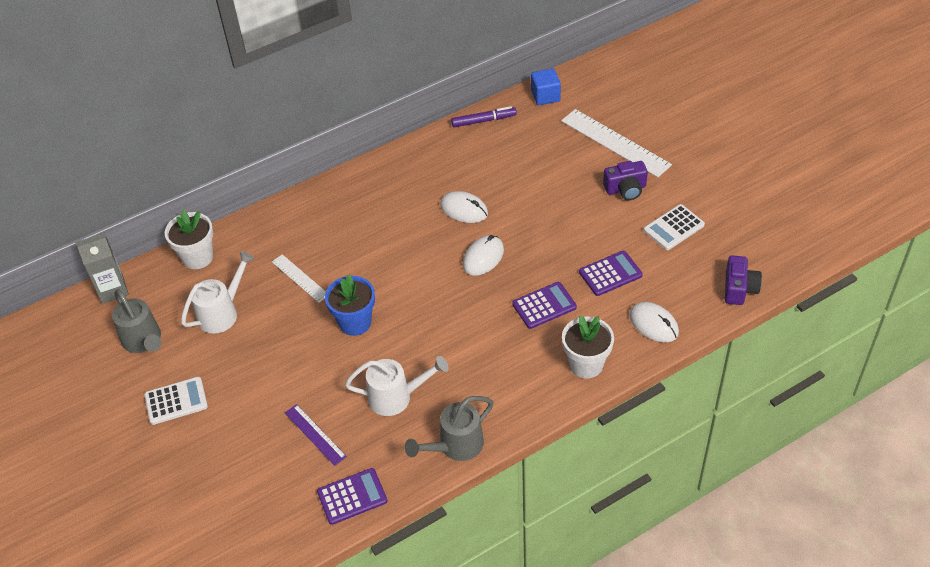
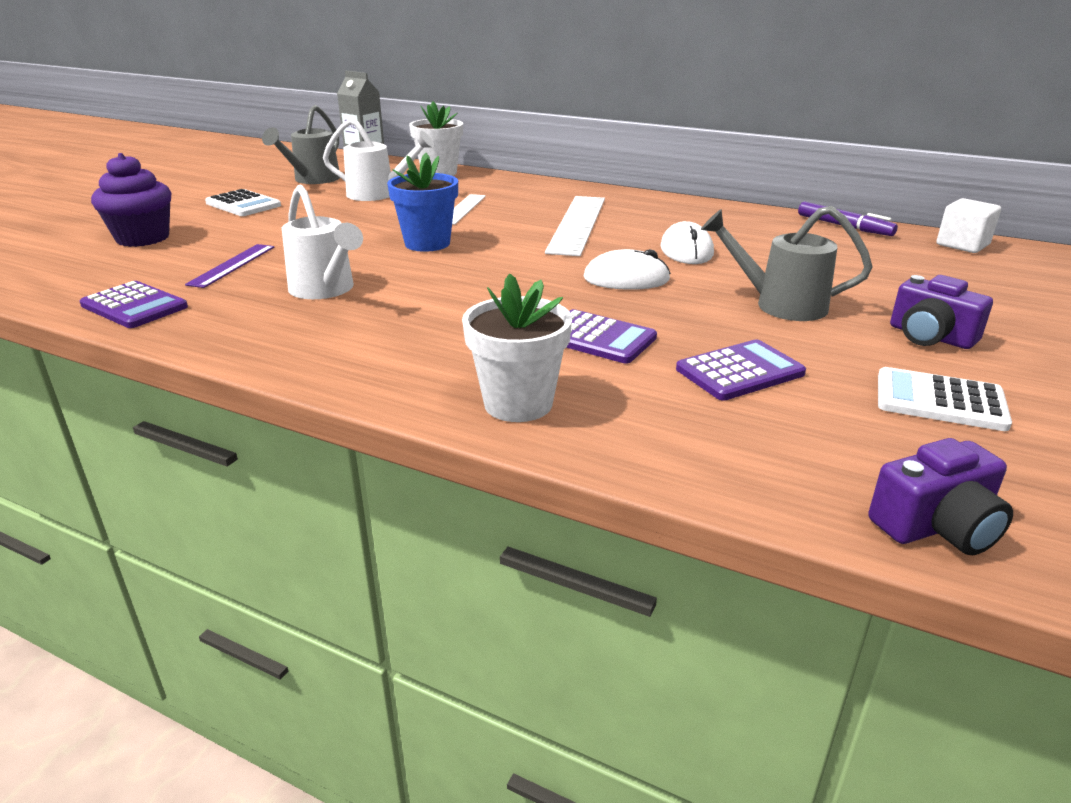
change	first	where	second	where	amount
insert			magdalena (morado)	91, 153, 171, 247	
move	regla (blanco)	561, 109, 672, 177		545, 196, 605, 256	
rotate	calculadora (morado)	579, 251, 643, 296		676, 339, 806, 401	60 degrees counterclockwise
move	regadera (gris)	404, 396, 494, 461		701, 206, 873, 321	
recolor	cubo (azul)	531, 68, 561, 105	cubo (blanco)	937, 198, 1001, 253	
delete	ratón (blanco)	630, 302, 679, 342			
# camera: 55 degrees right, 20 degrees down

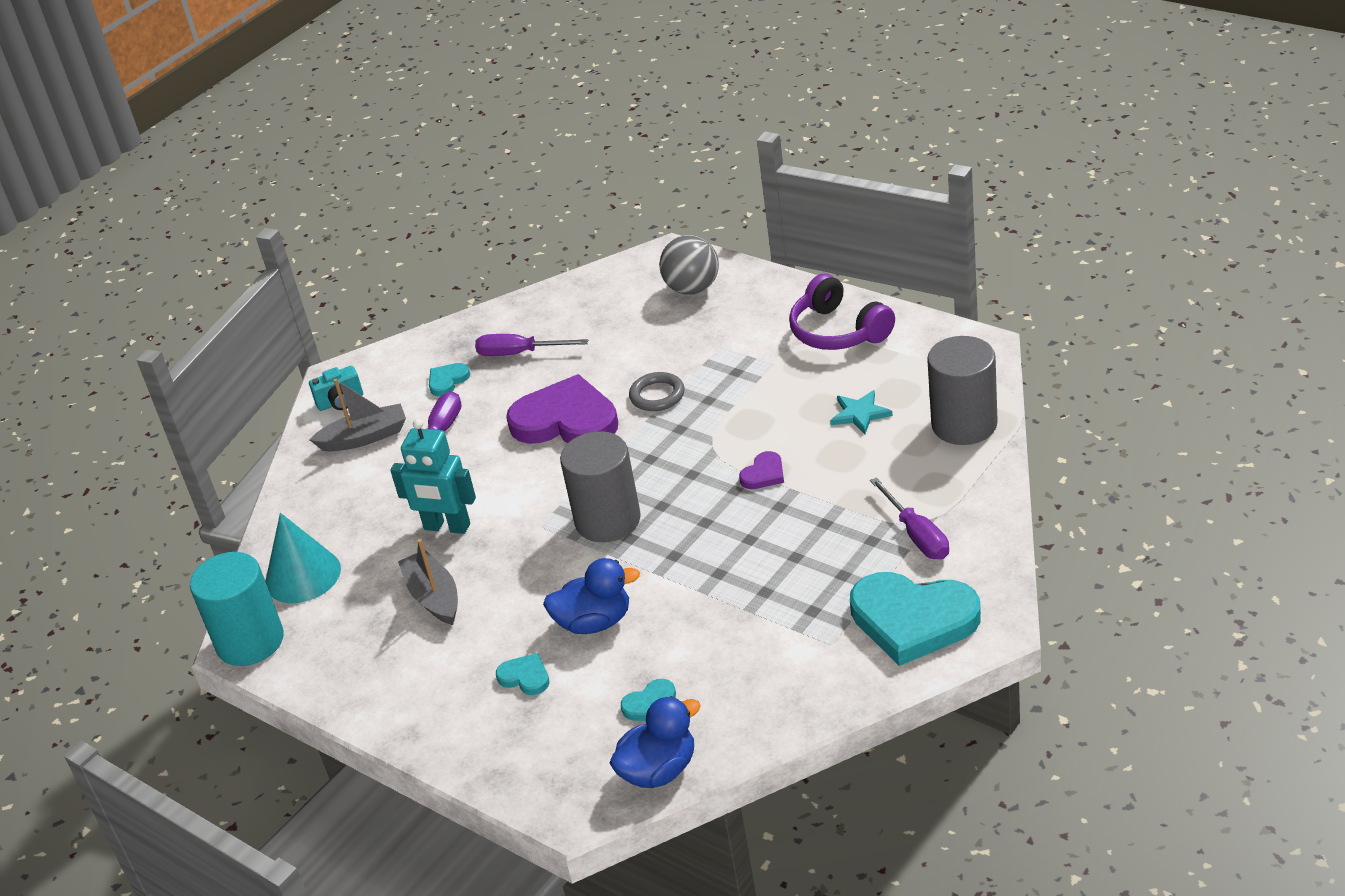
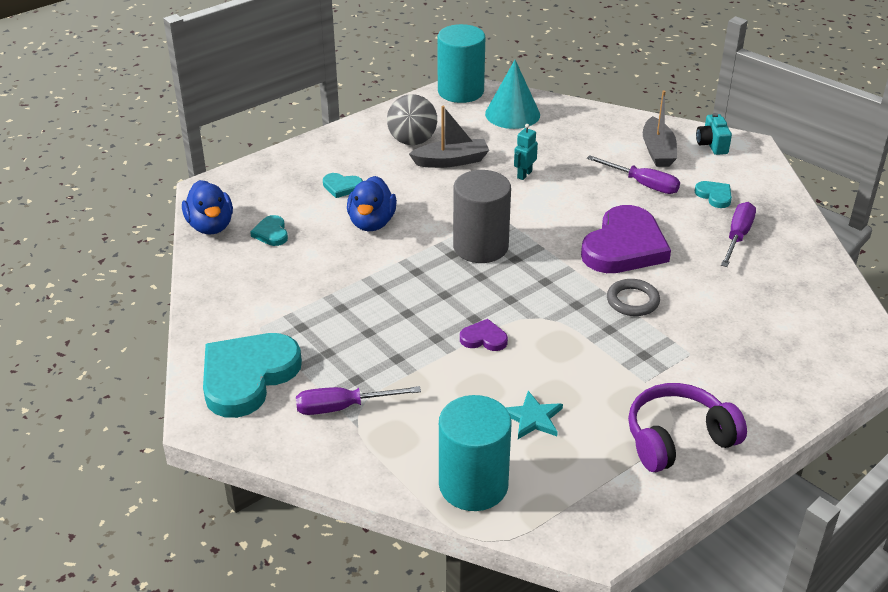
change	first	where	second	where	amount
rotate	corazón (turquesa)	496, 653, 549, 695		323, 173, 363, 198	60 degrees clockwise
move	pelota (gris)	659, 235, 719, 295		387, 94, 437, 145	
recolor	cilindro (gris)	927, 336, 998, 445	cilindro (turquesa)	439, 395, 512, 511	
rotate	corazón (morado)	739, 451, 784, 489		460, 319, 508, 351	135 degrees clockwise
resize	robot (turquesa)	390, 419, 476, 534		514, 124, 538, 180	x0.54
# camera: 100 degrees right, 0 degrees up

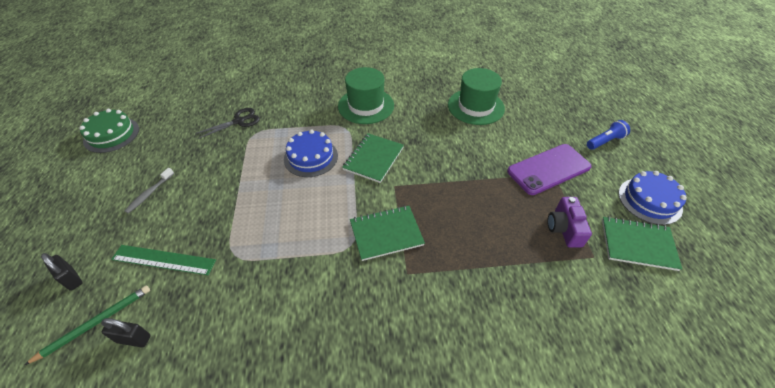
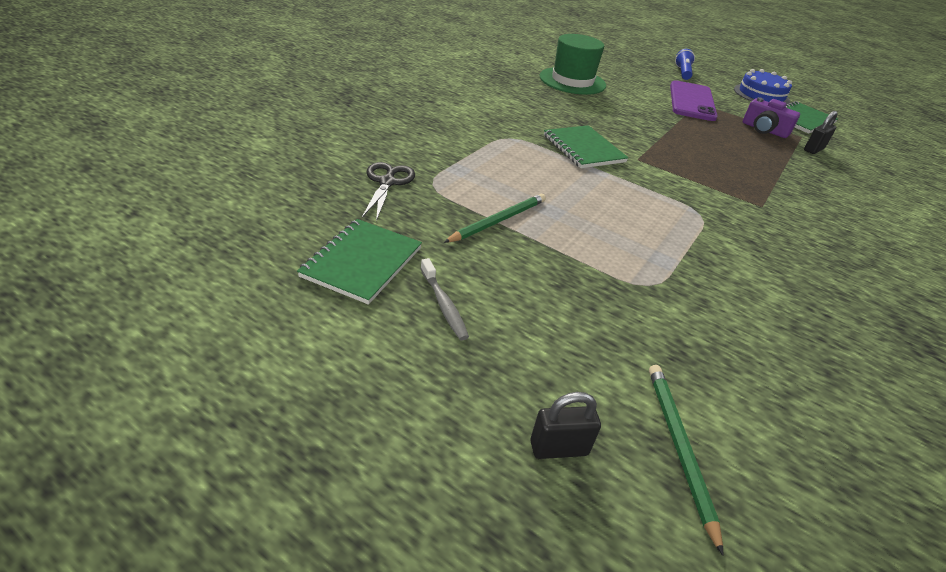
change	first	where	second	where	amount
move	cuaderno (verde)	350, 205, 425, 261		297, 219, 422, 305	
insert			lápiz (verde)	444, 194, 546, 243	
move	candado (negro)	101, 318, 151, 347		804, 111, 838, 154	
delete	tarta (verde)	79, 109, 139, 153			
delete	regla (verde)	111, 245, 216, 275			
delete	tarta (azul)	284, 130, 338, 177			
delete	sombrero (verde)	338, 67, 394, 124			
# camera: 55 degrees left, 10 degrees down

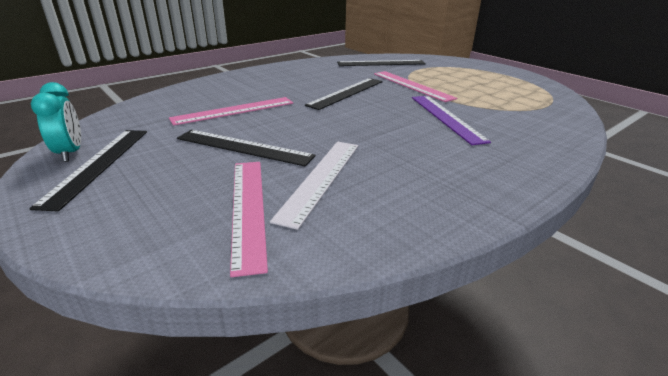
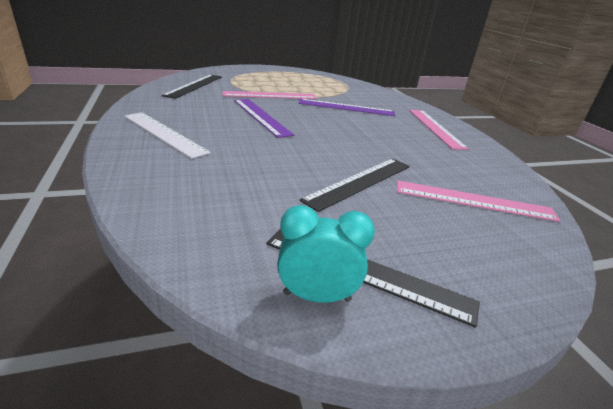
change	first	where	second	where	amount
move	regla (blanco)	270, 142, 358, 230		124, 112, 211, 159	
recolor	regla (negro)	305, 78, 383, 110	regla (morado)	234, 99, 294, 138	
move	regla (rosa)	169, 97, 293, 126		409, 110, 469, 150	
# camera: 70 degrees left, 0 degrees up

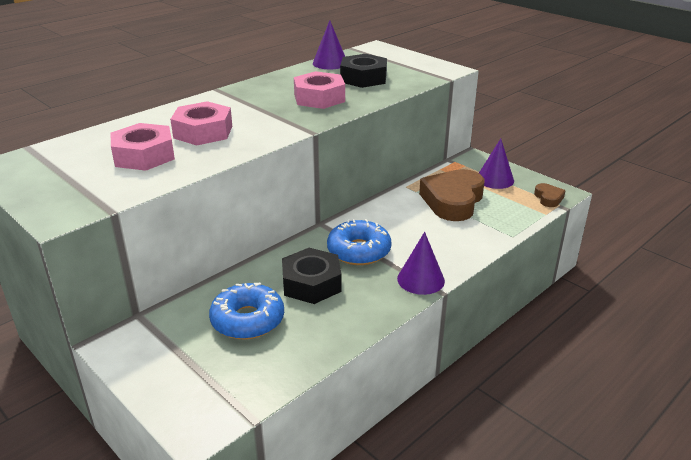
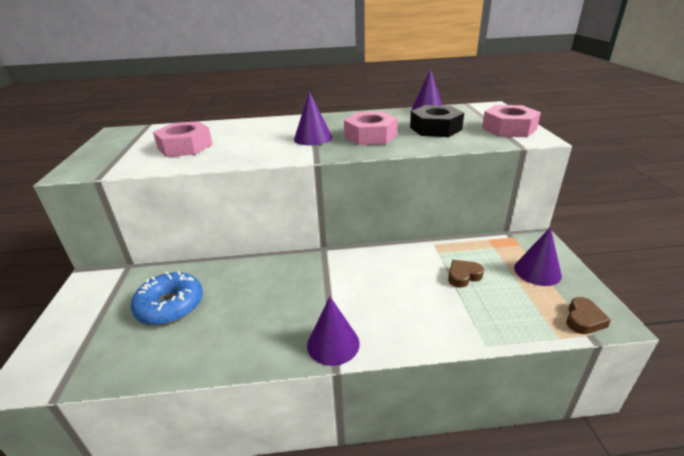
change	first	where	second	where	amount
insert			cono (morado)	294, 91, 332, 146	
resize	corazón (marrón)	419, 169, 485, 221		448, 260, 484, 288	x0.46
move	tuerca (rosa)	170, 101, 232, 145		482, 105, 541, 137	
delete	tuerca (negro)	282, 248, 342, 304			
delete	rosquilla (azul)	327, 219, 392, 265			
# camera: 40 degrees right, 0 degrees up

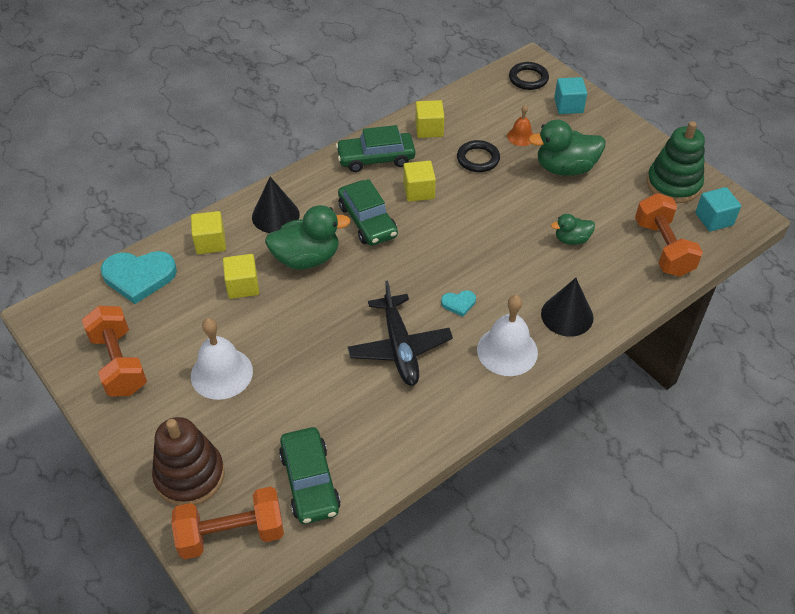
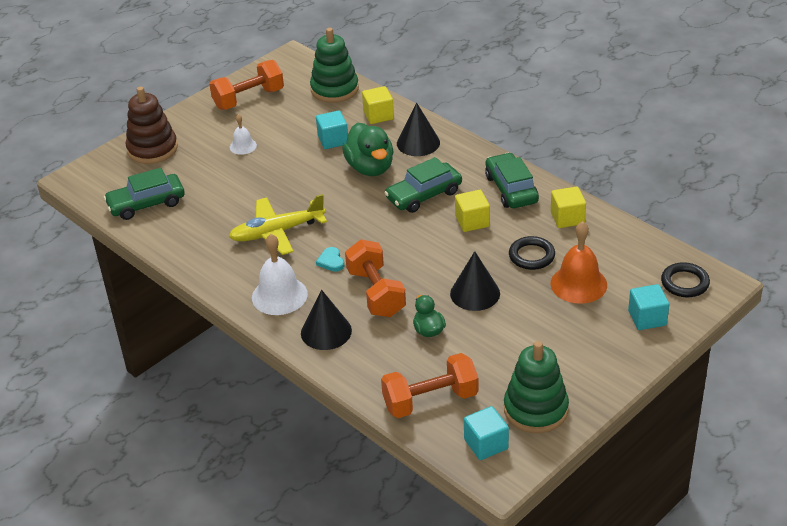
change	first	where	second	where	amount
recolor	avión (negro)	348, 281, 453, 386	avión (amarillo)	229, 194, 327, 255	
resize	campana (blanco)	191, 318, 253, 400		230, 114, 257, 155	x0.56
replace	corazón (turquesa)	101, 251, 177, 304	juguete apilable (verde)	310, 28, 359, 103	
recolor	cubo (amarillo)	223, 254, 259, 299	cubo (turquesa)	316, 110, 348, 149	
move	mancuerna (naranja)	171, 487, 284, 559		345, 239, 406, 317	
insert			cono (negro)	450, 251, 500, 311	
resize	campana (naranja)	507, 105, 534, 146		551, 221, 607, 304	x1.80
delete	pato (verde)	528, 119, 605, 176			
# camera: 85 degrees right, 10 degrees down

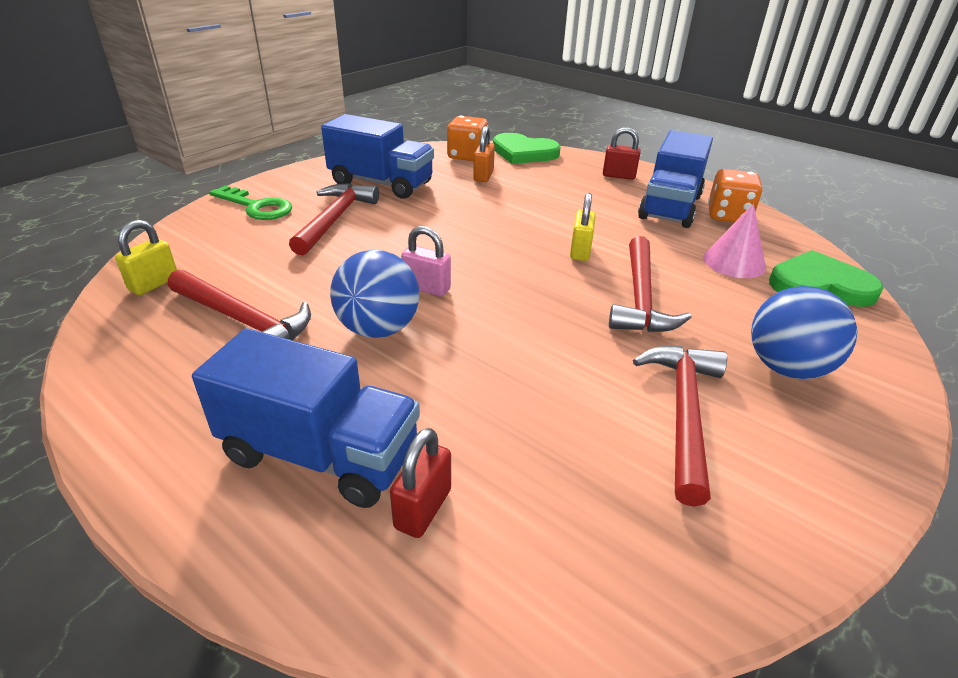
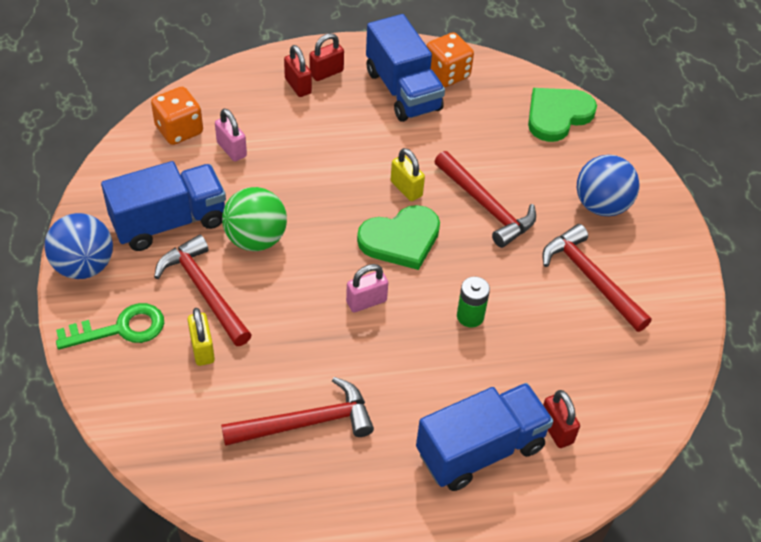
change	first	where	second	where	amount
move	pelota (azul)	330, 250, 420, 338		45, 213, 113, 279	
move	candado (amarillo)	115, 220, 177, 295		188, 308, 215, 366	
recolor	candado (naranja)	473, 126, 495, 182	candado (rosa)	215, 109, 247, 162	
insert			pelota (verde)	222, 187, 287, 251	
insert			candado (rojo)	284, 45, 312, 97	
move	corazón (verde)	493, 133, 561, 164		357, 205, 440, 270	
insert			pila (verde)	457, 276, 490, 328	
delete	cono (rosa)	703, 204, 766, 278			
# camera: 50 degrees left, 15 degrees up

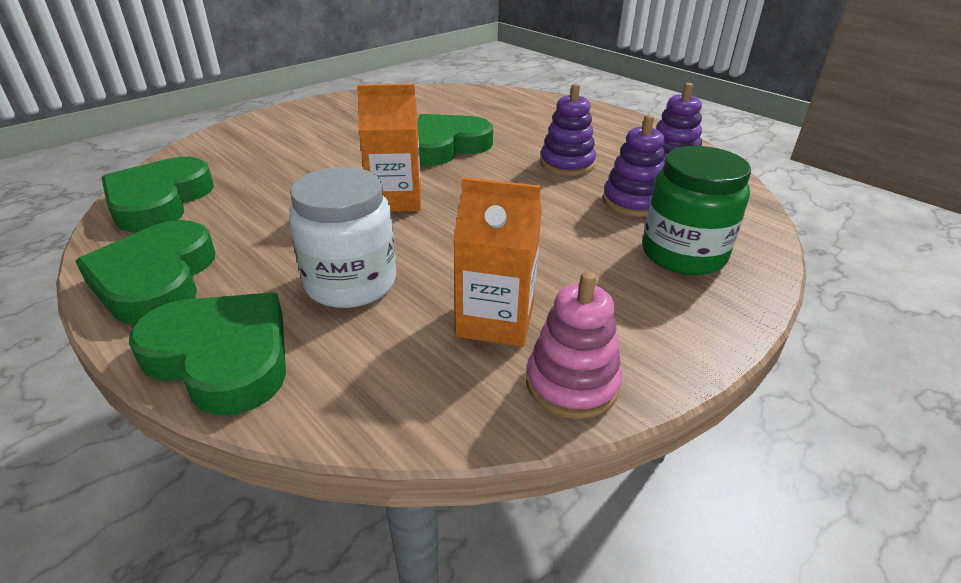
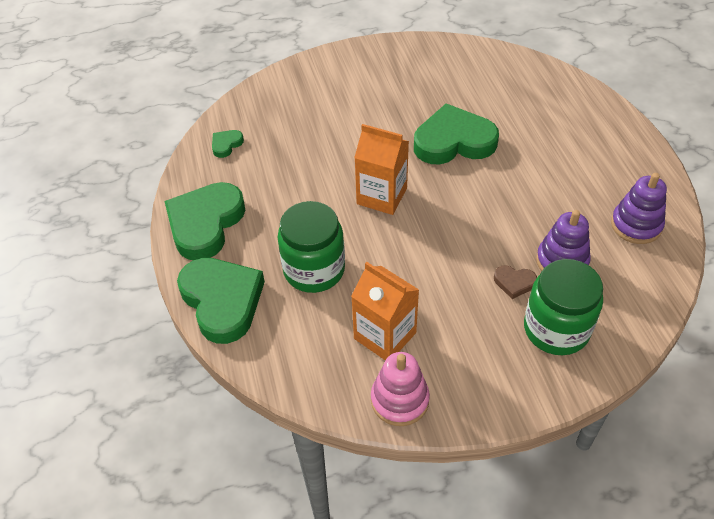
change	first	where	second	where	amount
resize	corazón (verde)	102, 157, 214, 232		212, 130, 244, 158	x0.43
recolor	tarro (blanco)	289, 167, 396, 308	tarro (verde)	278, 201, 345, 293	
insert			corazón (marrón)	494, 266, 537, 299	
delete	juguete apilable (morado)	540, 83, 596, 176			
# camera: 30 degrees right, 15 degrees up

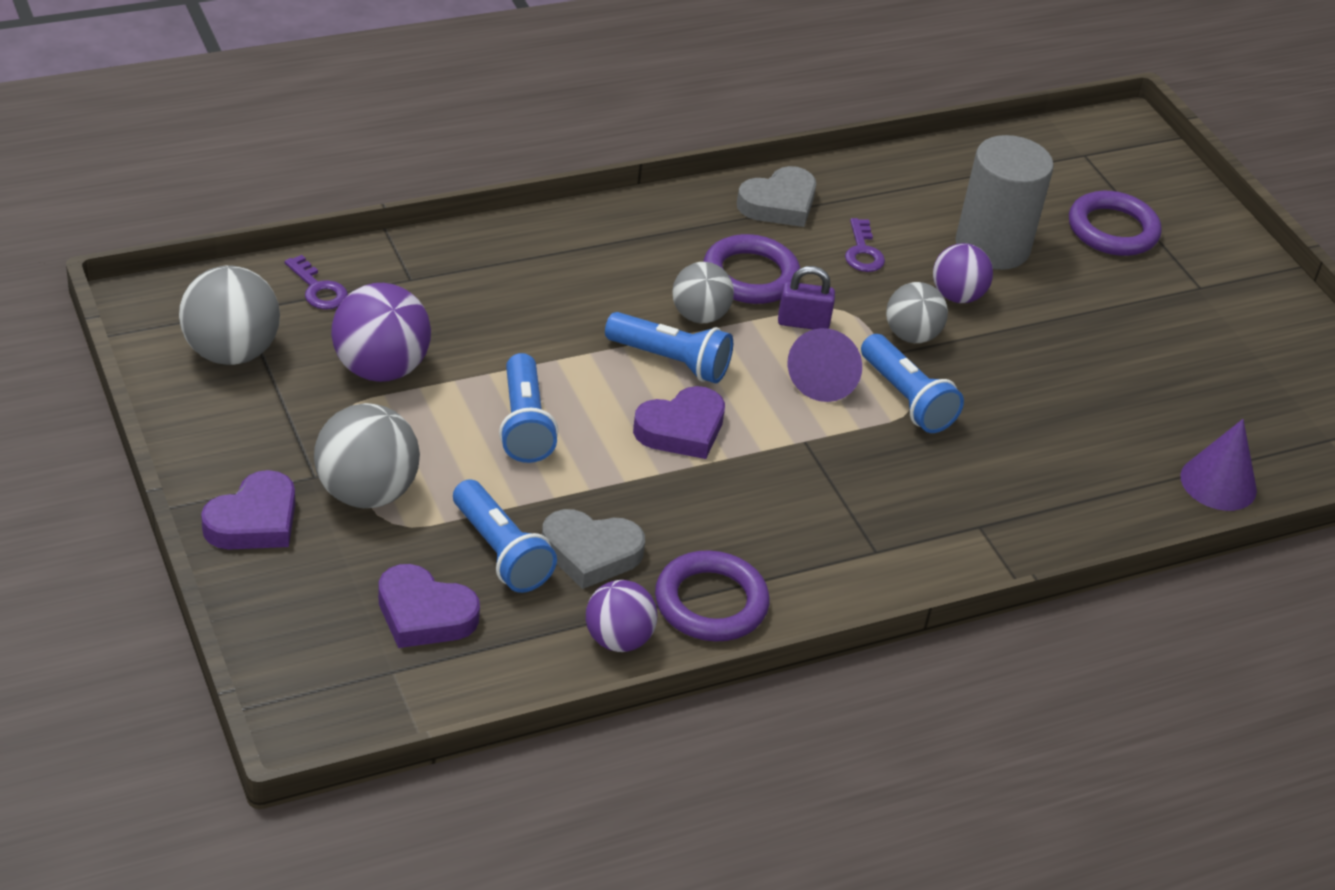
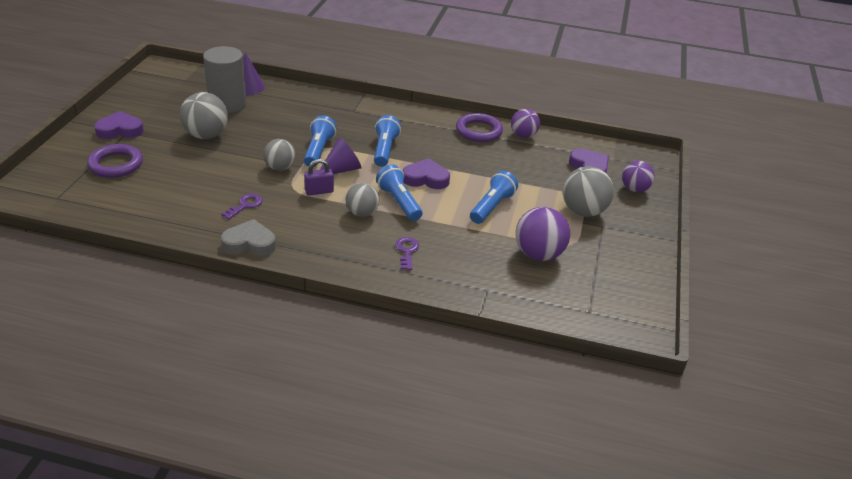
change	first	where	second	where	amount
move	corazón (morado)	201, 470, 295, 550		94, 111, 144, 139	
move	pelota (gris)	179, 265, 280, 365		180, 92, 228, 139	
move	cilindro (gris)	955, 135, 1054, 270		203, 46, 247, 113	
rotate	candado (morado)	778, 266, 835, 329		304, 159, 334, 196	60 degrees counterclockwise
move	lámpara de mano (azul)	453, 479, 557, 593		374, 115, 401, 167	
move	llave (morado)	285, 255, 348, 310		395, 237, 419, 270	
move	pelota (morado)	933, 243, 993, 303		622, 161, 655, 192	
delete	corazón (gris)	542, 509, 645, 589			
delete	anillo (morado)	703, 234, 800, 304			
# camera: 140 degrees left, 5 degrees down

